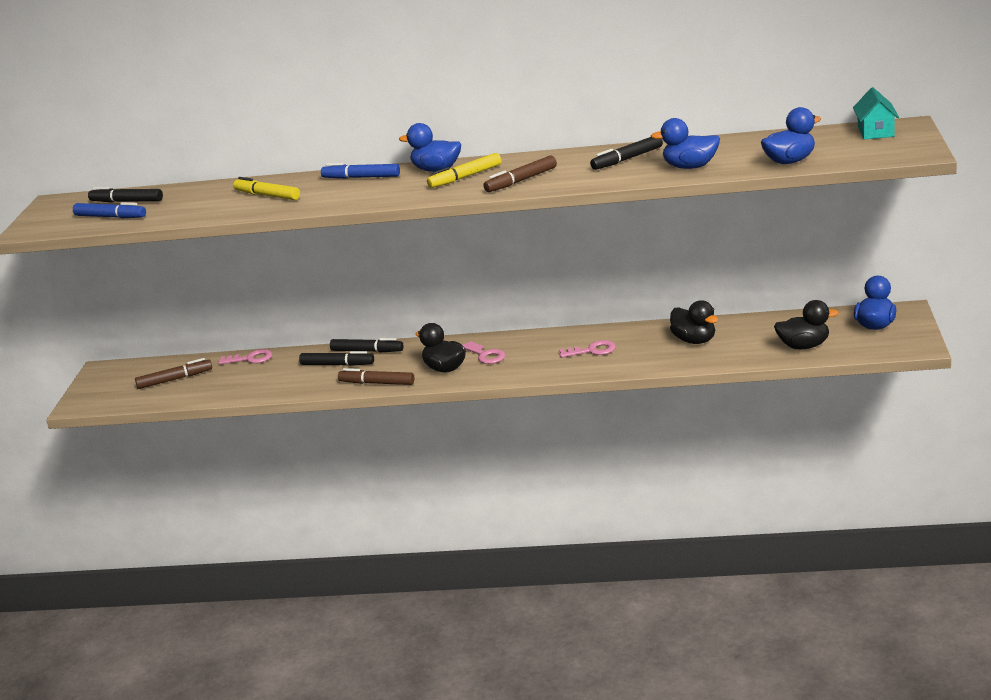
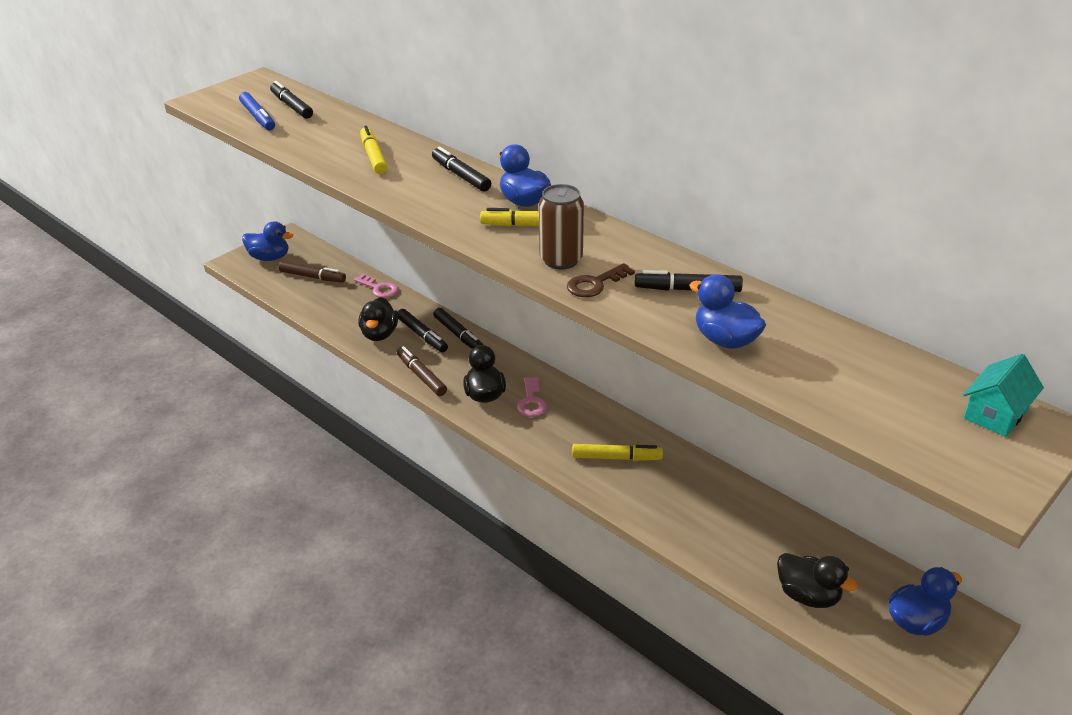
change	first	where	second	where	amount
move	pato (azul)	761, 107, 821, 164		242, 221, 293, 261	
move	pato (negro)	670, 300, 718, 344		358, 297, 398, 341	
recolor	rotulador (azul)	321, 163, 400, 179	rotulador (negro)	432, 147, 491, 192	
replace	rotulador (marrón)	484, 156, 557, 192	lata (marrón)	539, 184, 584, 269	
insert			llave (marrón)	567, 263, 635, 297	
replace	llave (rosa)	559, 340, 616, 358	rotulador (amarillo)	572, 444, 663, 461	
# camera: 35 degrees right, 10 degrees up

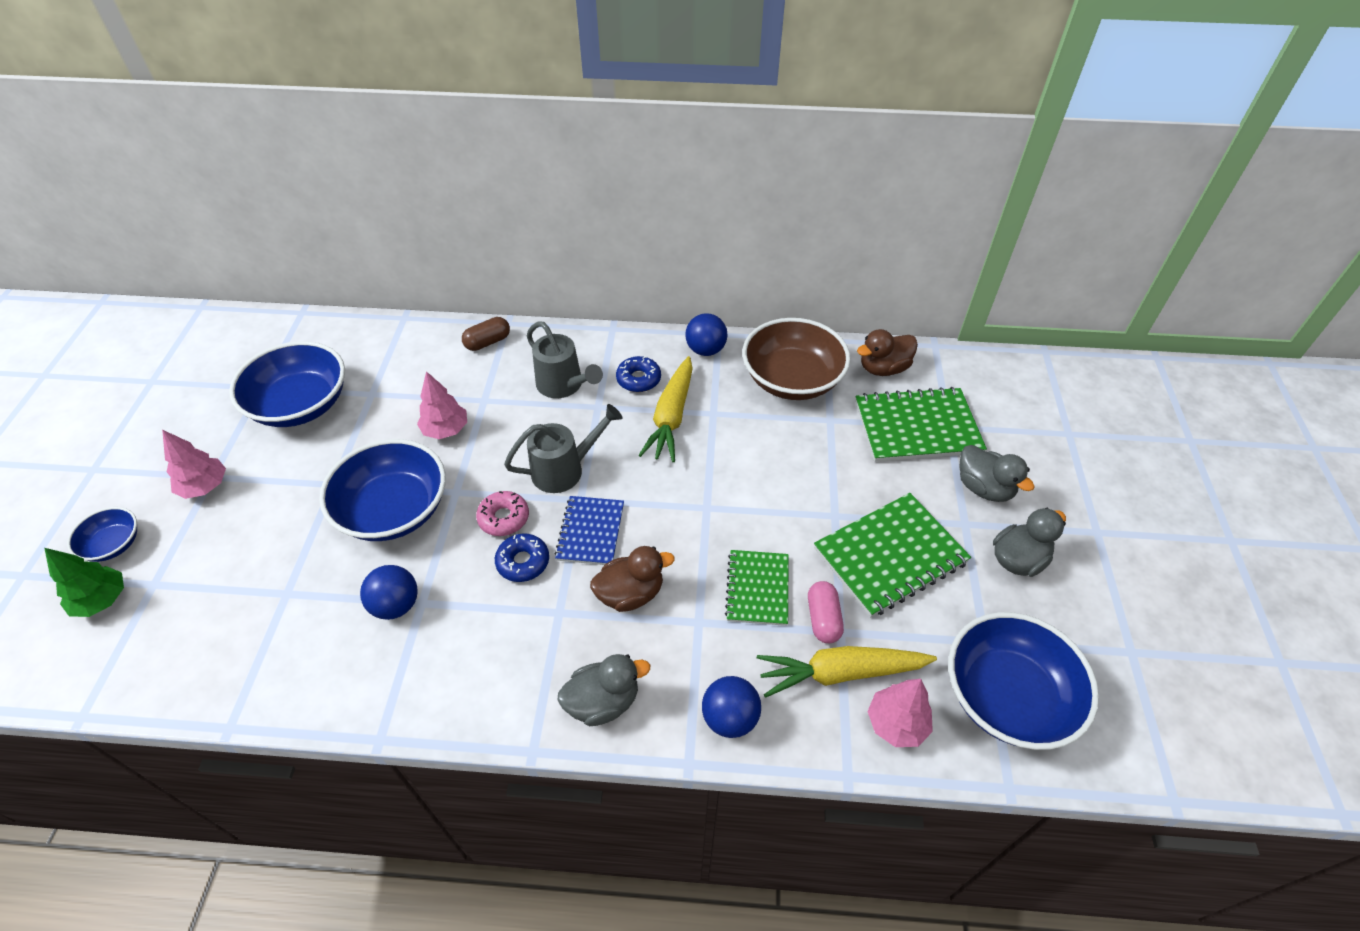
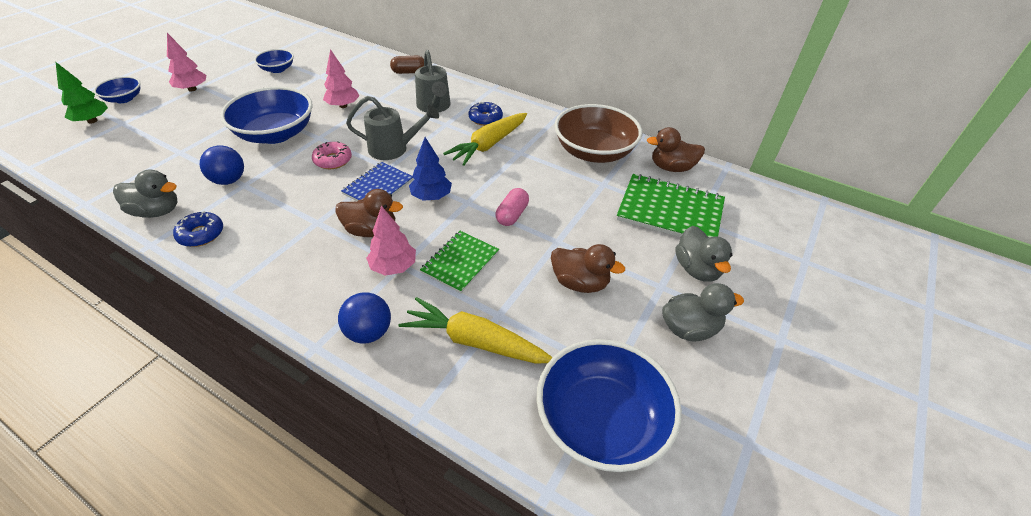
change	first	where	second	where	amount
move	pato (gris)	558, 654, 650, 726		113, 169, 178, 218	
move	rosquilla (azul)	495, 533, 549, 582		173, 211, 223, 247	
resize	cuenco (azul)	229, 341, 345, 427		254, 49, 294, 73	x0.51
move	árbol (rosa)	867, 679, 933, 747		366, 206, 416, 276	
insert			árbol (azul)	409, 137, 452, 201	
move	cápsula (rosa)	808, 581, 844, 643		496, 188, 529, 226	
replace	cuaderno (verde)	814, 493, 971, 617	pato (marrón)	551, 244, 625, 293	
delete	pelota (azul)	685, 313, 727, 356			
# camera: 25 degrees right, 5 degrees down

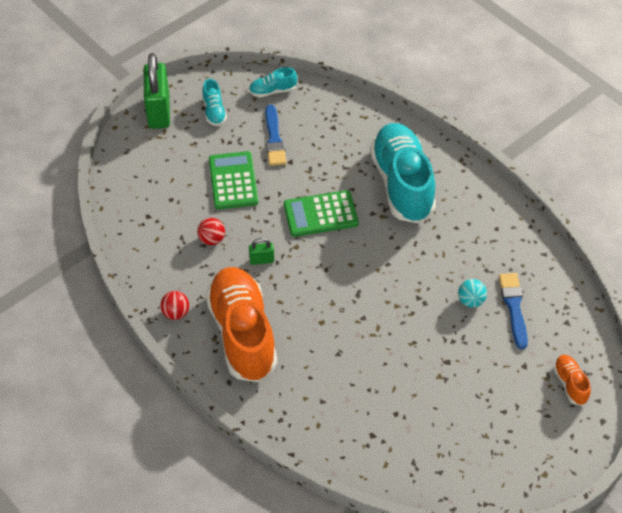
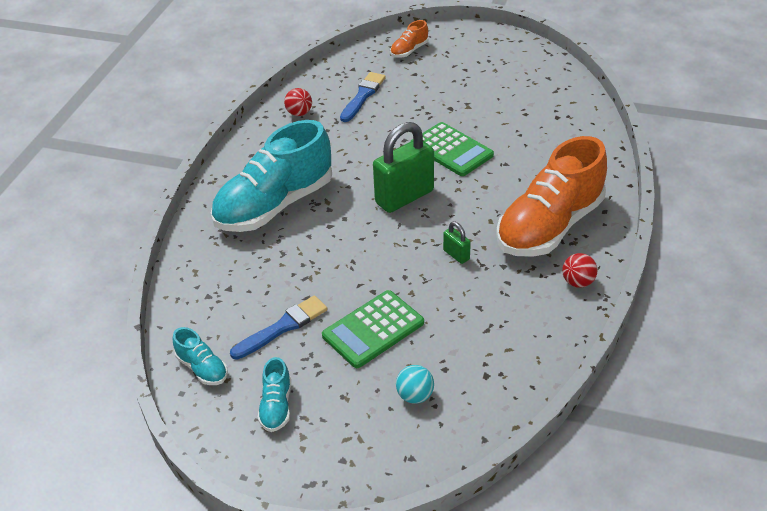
change	first	where	second	where	amount
rotate	zapato (turquesa)	202, 79, 227, 126		258, 357, 291, 432	135 degrees clockwise
move	pelota (rojo)	197, 218, 225, 245		284, 88, 312, 116	
rotate	pincel (azul)	499, 273, 528, 349		340, 72, 386, 122	150 degrees clockwise
move	candado (verde)	144, 53, 170, 129		373, 122, 434, 213	
move	pelota (turquesa)	458, 279, 487, 308		396, 365, 434, 404	
move	calculadora (verde)	284, 190, 359, 237		410, 122, 494, 176	
# camera: 120 degrees left, 10 degrees down

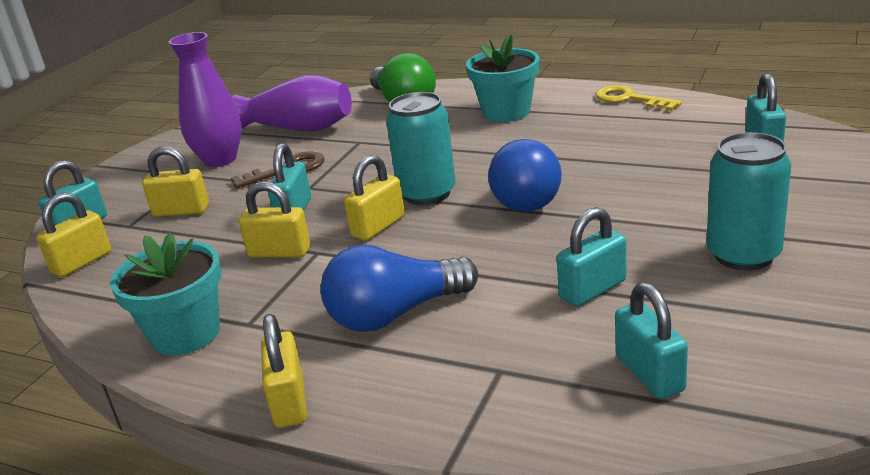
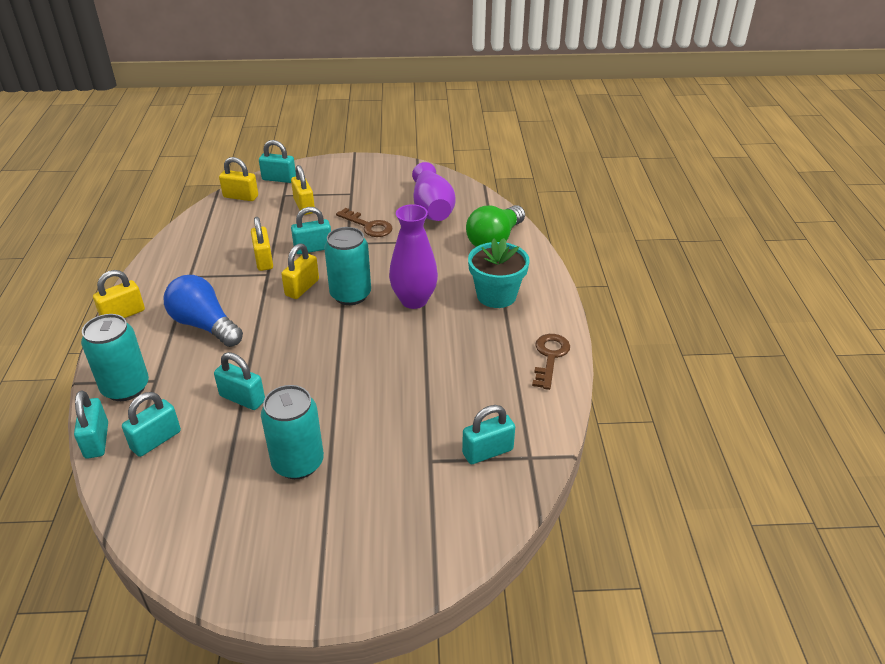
change	first	where	second	where	amount
insert			candado (turquesa)	74, 390, 108, 459	
insert			lata (turquesa)	81, 314, 149, 401	
rotate	candado (amarillo)	344, 155, 405, 241		281, 243, 319, 299	75 degrees counterclockwise
move	florero (morado)	169, 32, 242, 167		389, 204, 438, 309	
recolor	llave (amarillo)	595, 85, 682, 111	llave (marrón)	532, 334, 570, 390	
delete	maceta (turquesa)	110, 233, 221, 356			
delete	bombilla (azul)	488, 139, 562, 212			
# camera: 60 degrees right, 10 degrees up

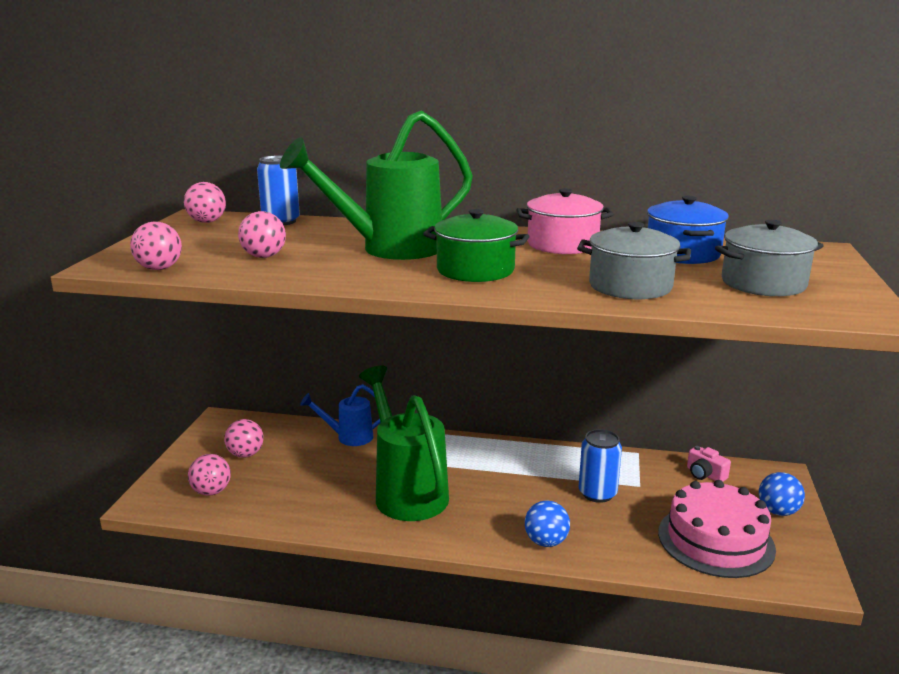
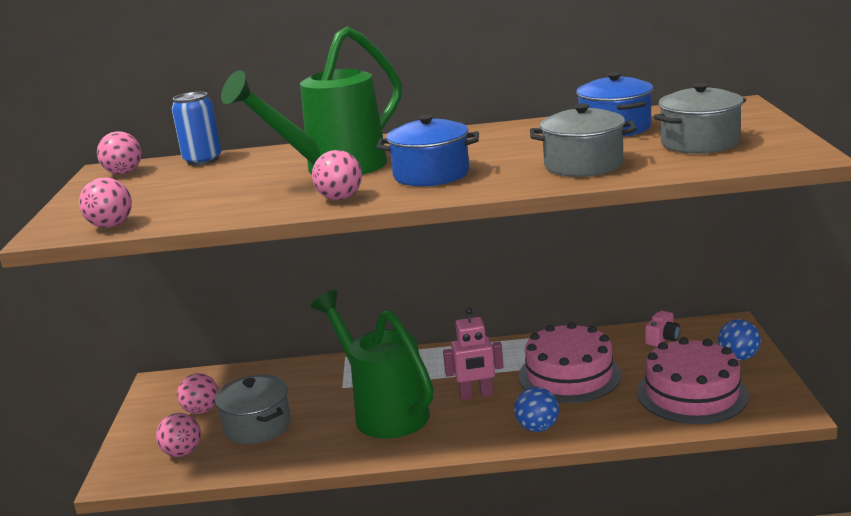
change	first	where	second	where	amount
insert			olla (gris)	215, 374, 291, 445	
move	pelota (rosa)	238, 211, 286, 258		312, 150, 362, 200	
recolor	olla (verde)	423, 209, 529, 282	olla (azul)	376, 115, 479, 186	
insert			robot (rosa)	443, 307, 504, 400	
replace	lata (azul)	579, 429, 622, 503	tarta (rosa)	518, 322, 621, 403	
rotate	cámara (rosa)	687, 446, 731, 482		645, 311, 680, 347	90 degrees counterclockwise
delete	regadera (azul)	300, 384, 381, 446			
delete	olla (rosa)	517, 188, 614, 254			
# camera: 10 degrees left, 0 degrees up

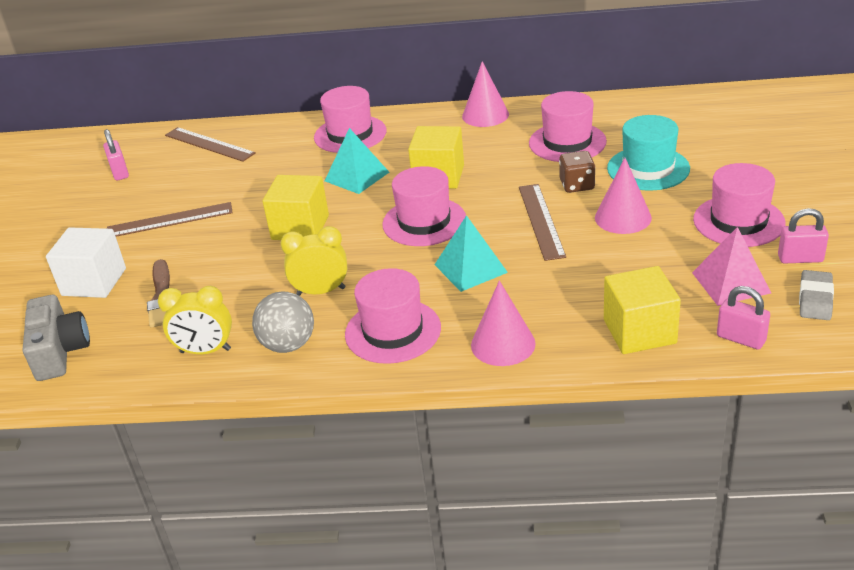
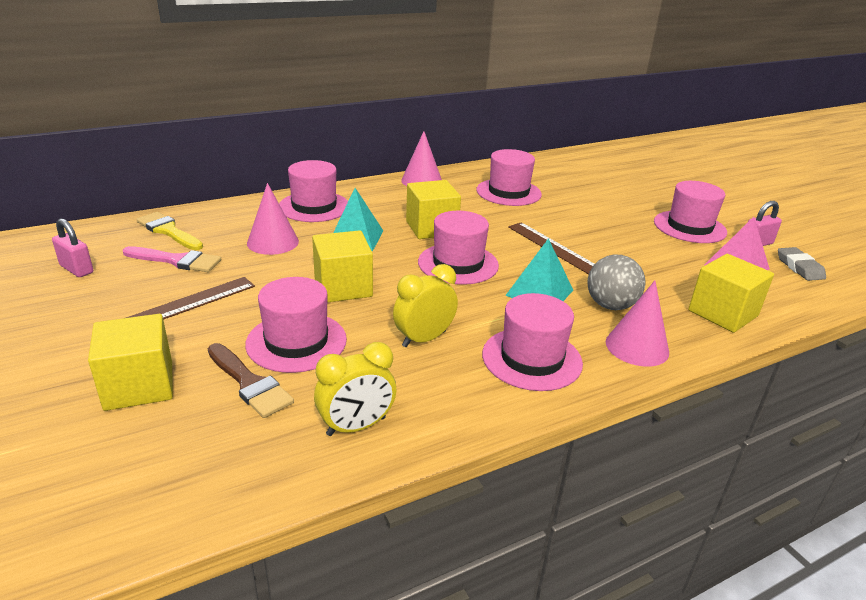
change	first	where	second	where	amount
recolor	cubo (blanco)	46, 227, 126, 298	cubo (amarillo)	88, 314, 173, 411	
insert			pincel (rosa)	123, 246, 221, 272	
replace	regla (marrón)	165, 127, 256, 162	pincel (amarillo)	136, 212, 203, 250	
insert			sombrero (rosa)	245, 277, 347, 373	
move	cono (rosa)	595, 158, 652, 234		247, 183, 299, 255	
move	pelota (gris)	252, 291, 314, 353		588, 255, 646, 310	
delete	cámara (gris)	23, 295, 90, 381			
delete	dado (marrón)	559, 151, 595, 193			
delete	sombrero (turquesa)	607, 115, 690, 191			
delete	candado (rosa)	717, 286, 770, 350			
# camera: 35 degrees left, 5 degrees down

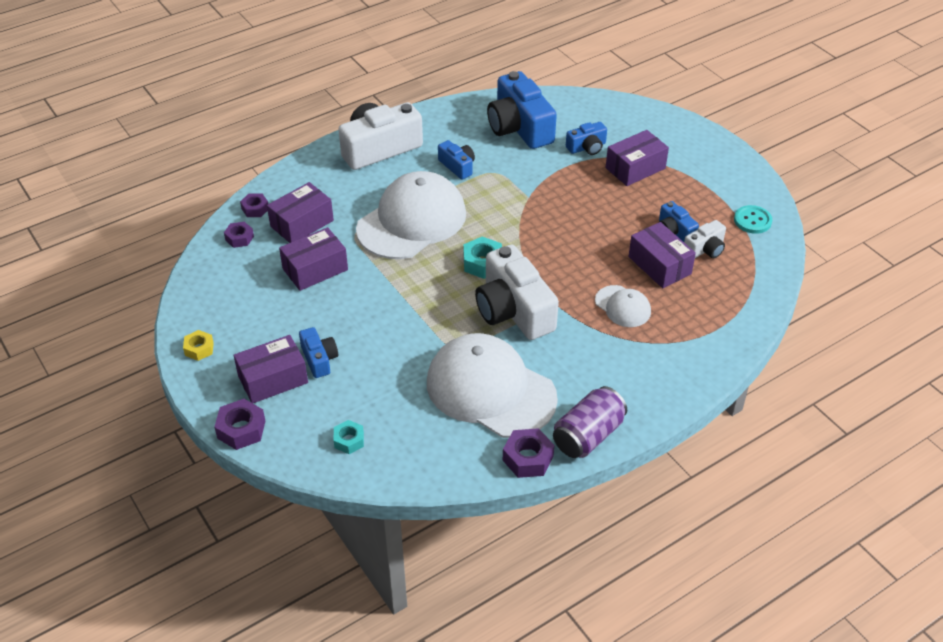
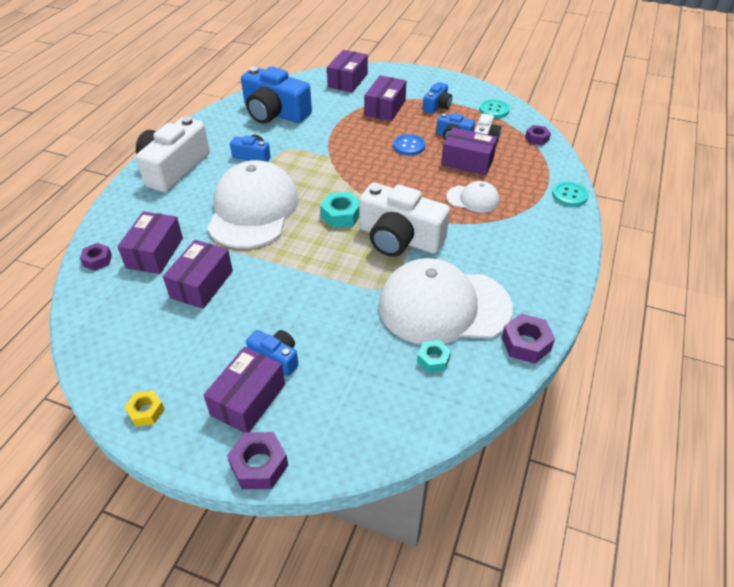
change	first	where	second	where	amount
insert			caja (morado)	327, 50, 368, 93	
insert			botón (azul)	393, 134, 425, 156	
move	tuerca (turquesa)	333, 420, 364, 454		417, 340, 451, 373	
move	cámara (azul)	566, 122, 607, 155		423, 82, 452, 114	
move	tuerca (morado)	224, 222, 254, 248		525, 125, 551, 145	
insert			botón (turquesa)	552, 182, 588, 207	
delete	lata (morado)	553, 386, 627, 458			
# camera: 35 degrees left, 0 degrees up

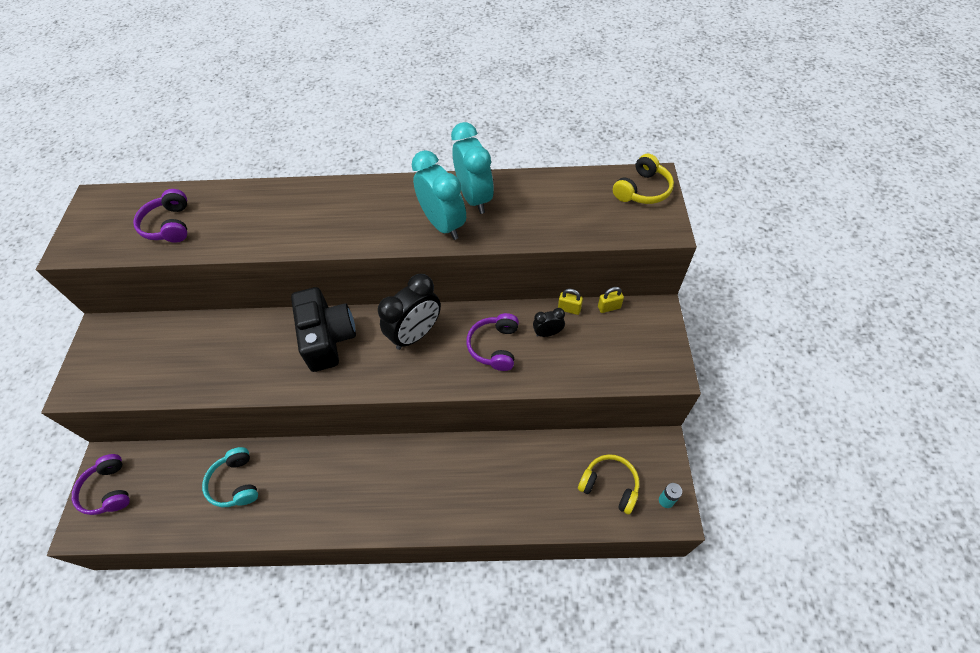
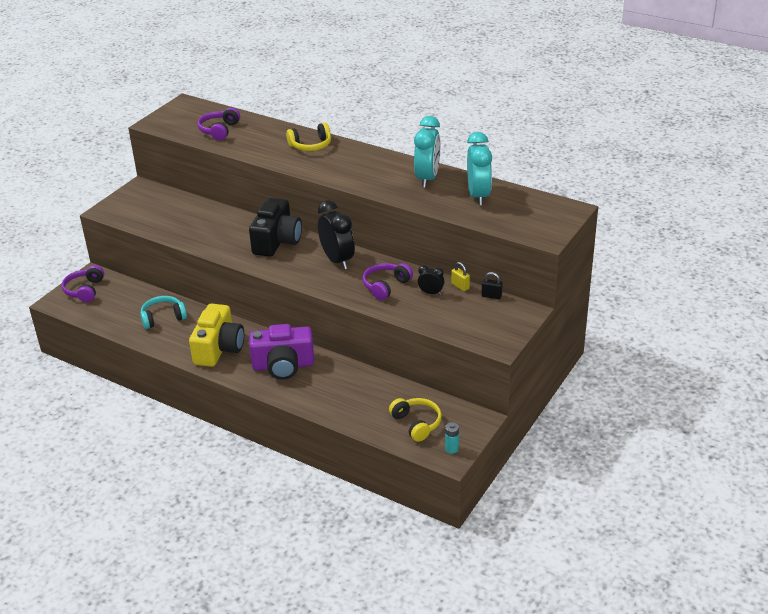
change	first	where	second	where	amount
rotate	auriculares (turquesa)	202, 447, 258, 507		140, 296, 187, 329	60 degrees clockwise
insert			cámara (amarillo)	189, 303, 244, 367	
insert			cámara (morado)	249, 324, 314, 380	
move	auriculares (amarillo)	613, 154, 674, 204		286, 123, 331, 151	
rotate	despertador (negro)	378, 274, 441, 350		318, 200, 355, 270	105 degrees counterclockwise
move	despertador (turquesa)	412, 150, 466, 240		467, 132, 492, 206	
recolor	candado (amarillo)	598, 287, 624, 313	candado (negro)	482, 272, 503, 299	
# camera: 30 degrees right, 20 degrees down

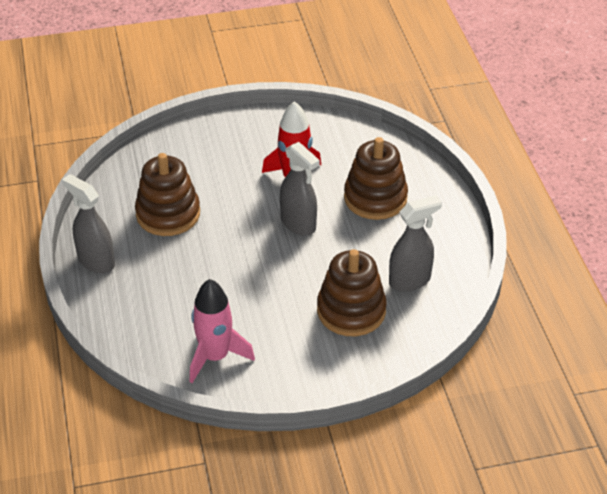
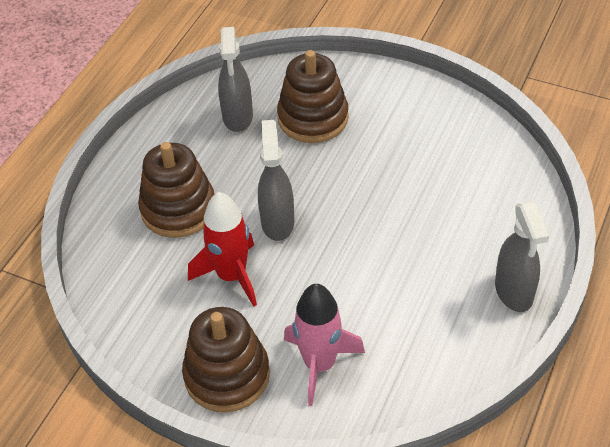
change	first	where	second	where	amount
move	juguete apilable (marrón)	135, 153, 200, 236		182, 307, 270, 412	
rotate	pulverizador (gris)	389, 195, 442, 292		218, 27, 253, 132	105 degrees counterclockwise
move	cohete (rosa)	190, 279, 255, 383		284, 284, 365, 406	
# camera: 140 degrees left, 5 degrees up

